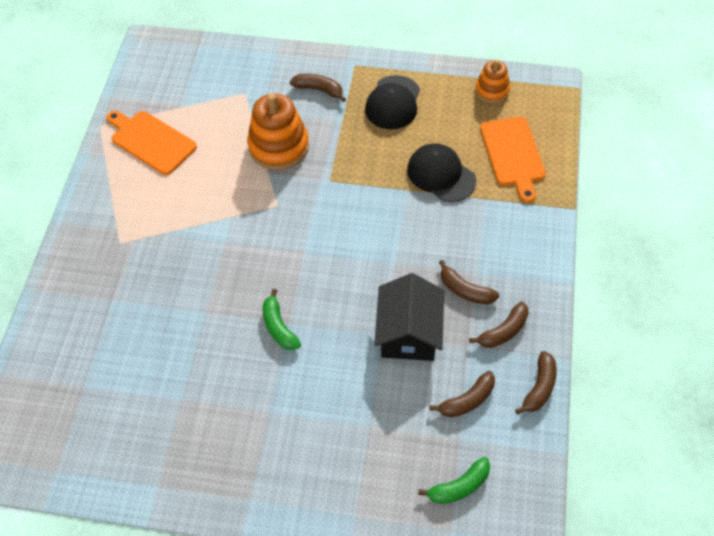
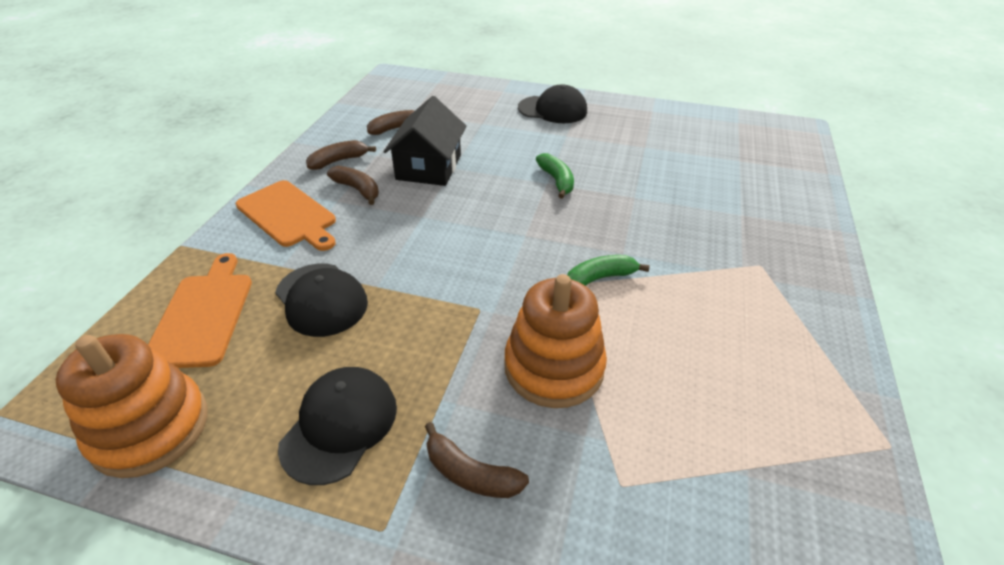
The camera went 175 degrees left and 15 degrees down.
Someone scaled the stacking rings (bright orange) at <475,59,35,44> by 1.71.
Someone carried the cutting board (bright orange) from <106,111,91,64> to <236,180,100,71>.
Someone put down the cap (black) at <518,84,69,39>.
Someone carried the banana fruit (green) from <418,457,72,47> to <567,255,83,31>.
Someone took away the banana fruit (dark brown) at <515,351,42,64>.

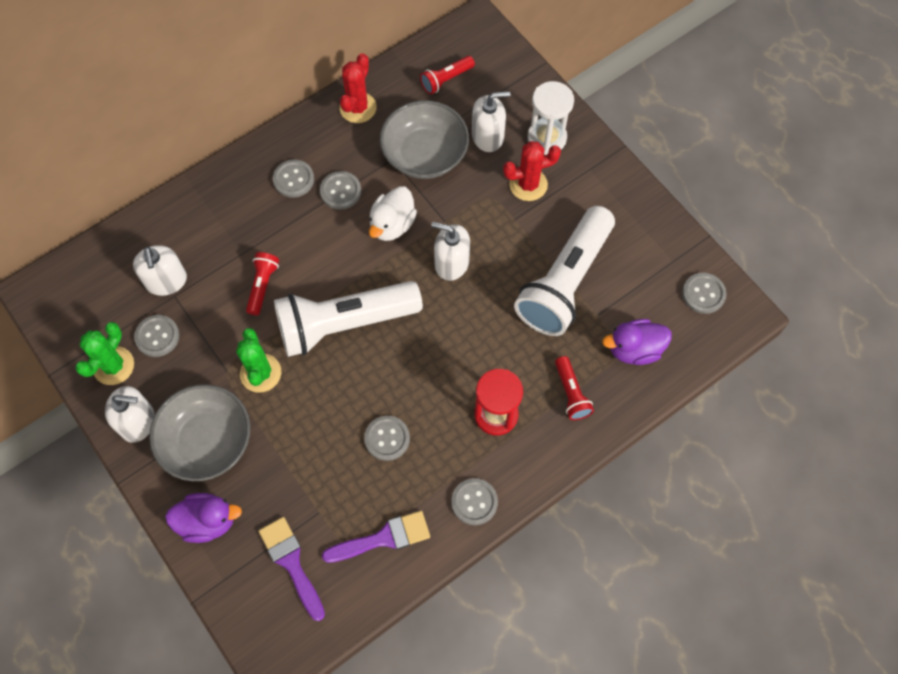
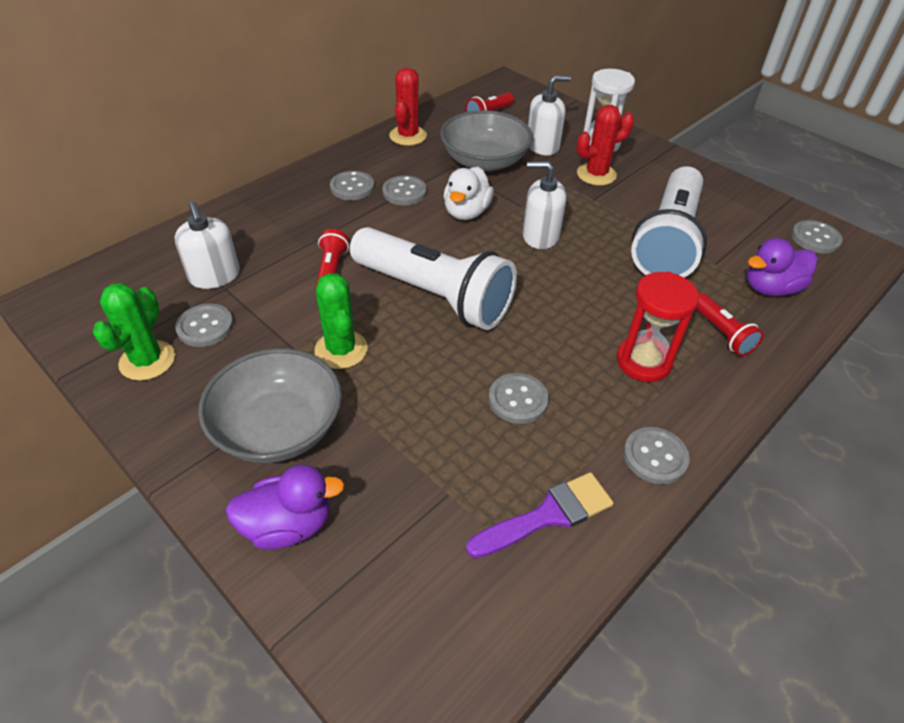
The camera went 10 degrees left and 20 degrees down.
Someone rotated the pocket torch (white) at <274,281,149,76> by 120 degrees counterclockwise.
Someone took away the soap pump (white) at <105,386,50,57>.
Someone took away the paintbrush (royal purple) at <259,517,66,104>.

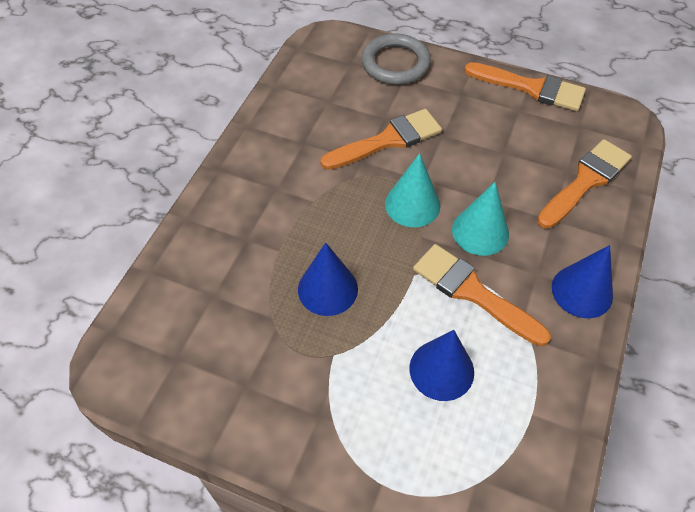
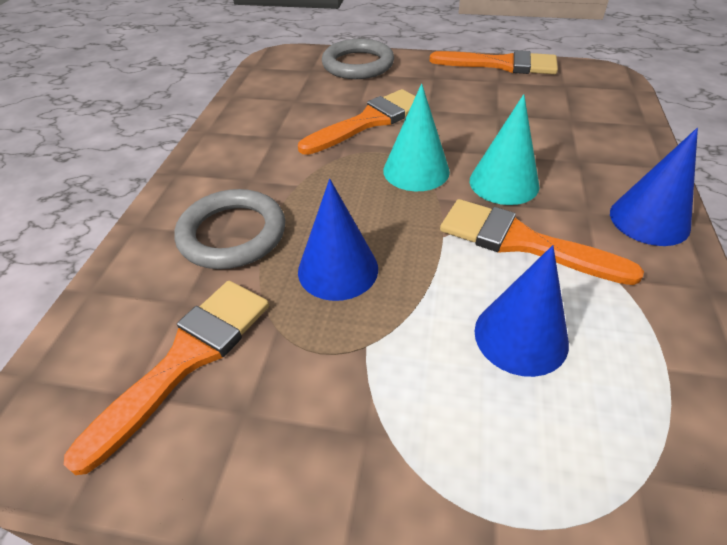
The camera went 10 degrees left and 10 degrees down.
Someone carried the paintbrush (bright orange) from <537,139,95,90> to <64,281,205,194>.
Someone put down the hoop (ash-grey) at <174,189,111,80>.

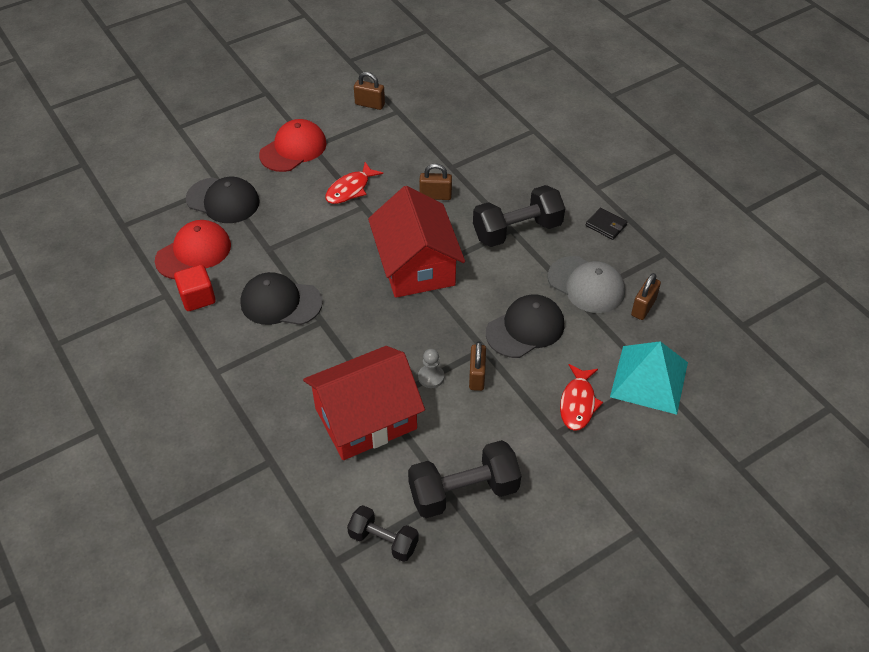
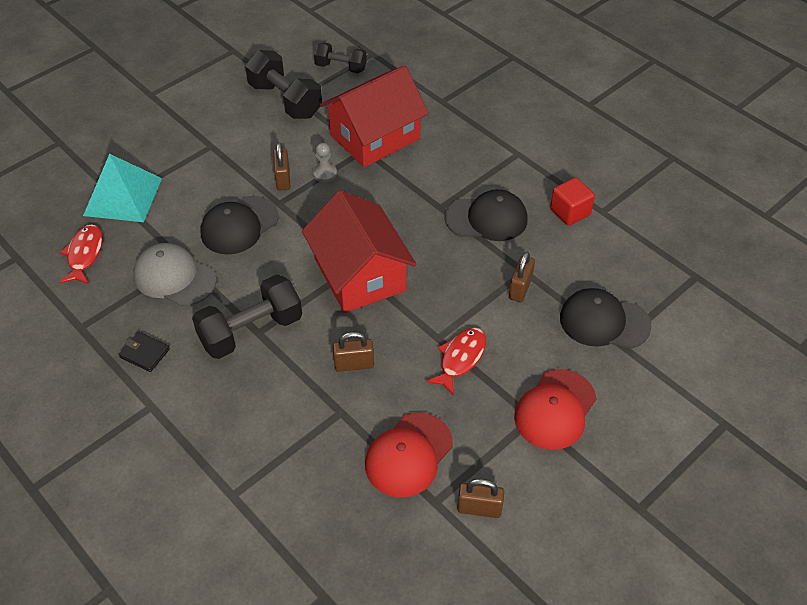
The camera went 170 degrees right and 0 degrees up.
Someone carried the toy fish (crimson) from <560,364,43,67> to <59,224,44,60>.
Someone rotated the dumbbell (black) at <408,440,113,78> by 75 degrees clockwise.
Someone carried the cap (crimson) from <155,220,76,59> to <365,412,88,85>.
Someone carried the padlock (dark brown) from <631,273,30,47> to <509,252,26,50>.

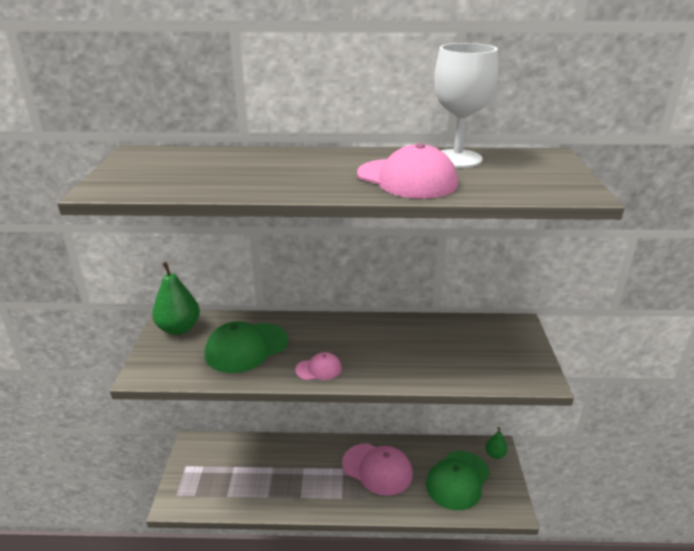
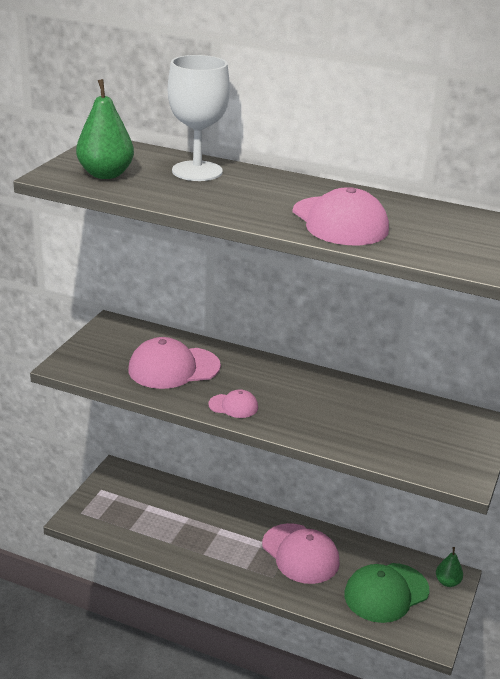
The camera went 20 degrees right and 0 degrees up.
Someone carried the pear fruit (green) from <152,262,48,73> to <76,79,58,100>.
Someone repainted the cap (green) at <205,321,84,52>, which became the cap (rosy) at <128,337,93,52>.
Someone carried the wine glass (white) from <434,43,64,125> to <168,55,62,126>.

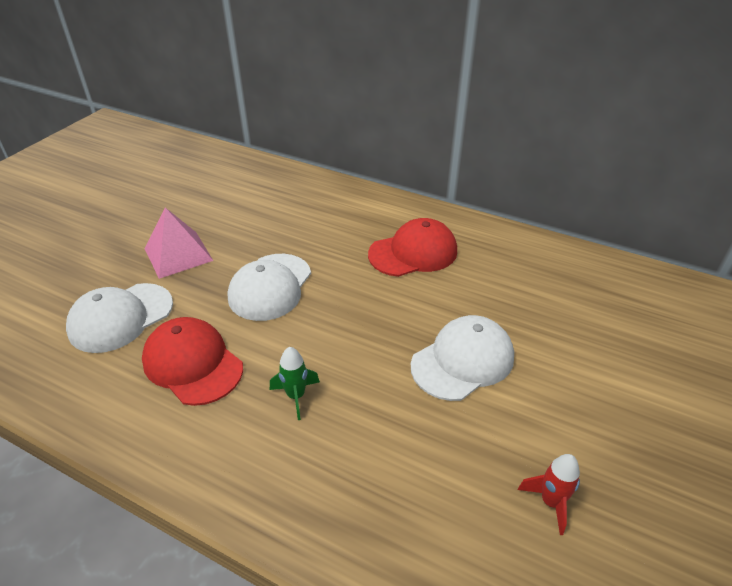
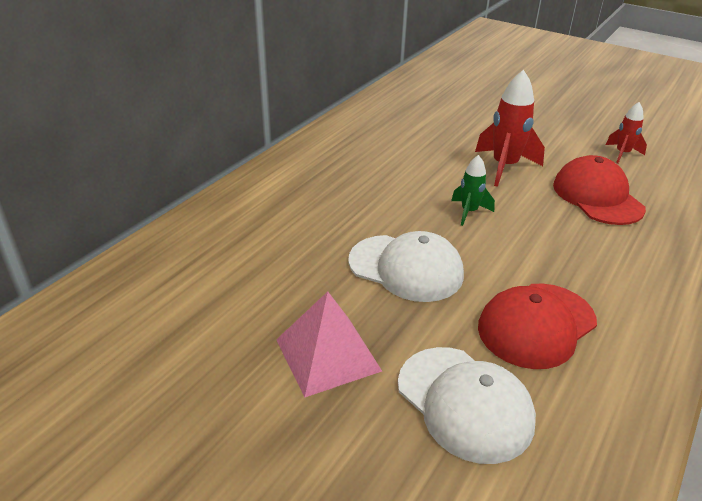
The camera went 85 degrees left and 5 degrees down.
Someone carried the spaceship (green) from <270,347,50,73> to <451,155,44,71>.
Someone swapped the cap (white) at <411,315,103,86> for the spaceship (crimson) at <475,70,70,117>.
Someone carried the cap (crimson) from <368,218,89,59> to <553,155,93,70>.

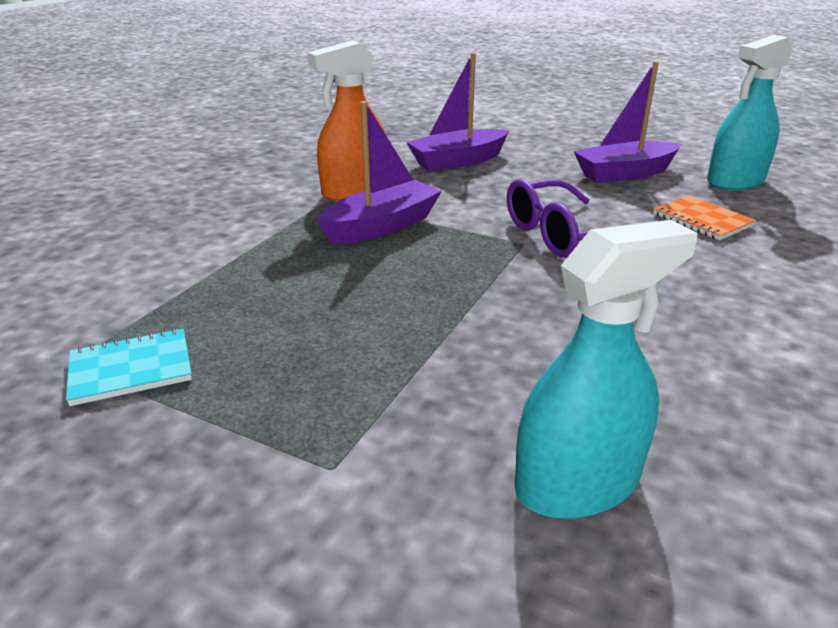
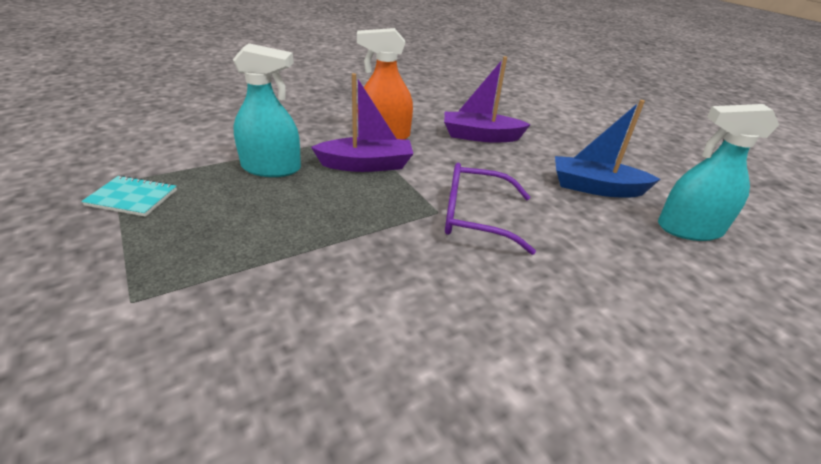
The camera went 30 degrees right and 5 degrees up.
Someone carried the sprayer (aqua) from <515,220,183,299> to <233,43,68,134>.
Someone repainted the toy boat (royal purple) at <574,61,107,122>, which became the toy boat (royal blue) at <555,100,106,97>.
Someone took away the notepad (bright orange) at <653,195,103,45>.

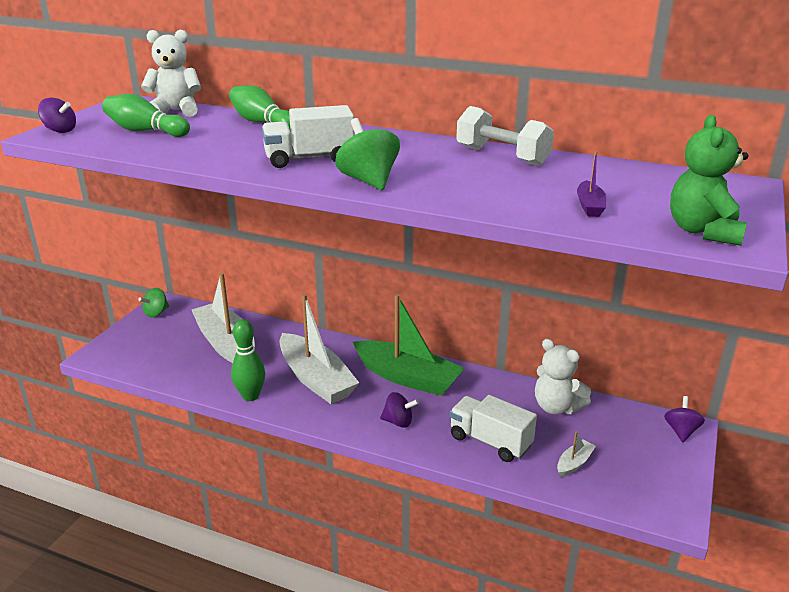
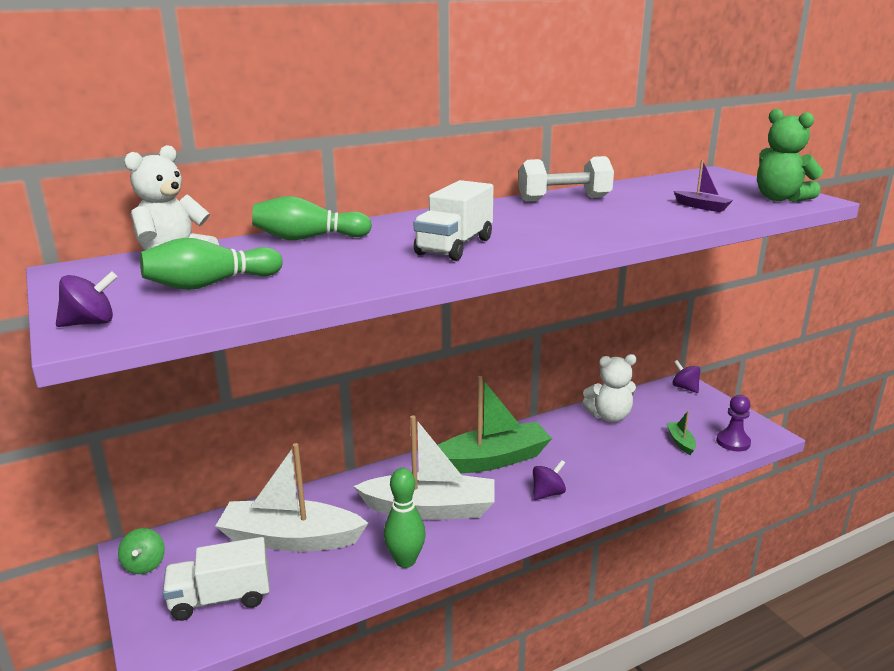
The camera went 50 degrees left and 5 degrees down.
Someone carried the truck (white) from <450,395,87,67> to <163,537,107,84>.
Someone repainted the toy boat (white) at <557,431,39,46>, which became the toy boat (green) at <667,411,29,44>.
Someone put down the pawn (royal purple) at <716,395,35,57>.
Someone took away the whirligig (green) at <335,118,65,72>.

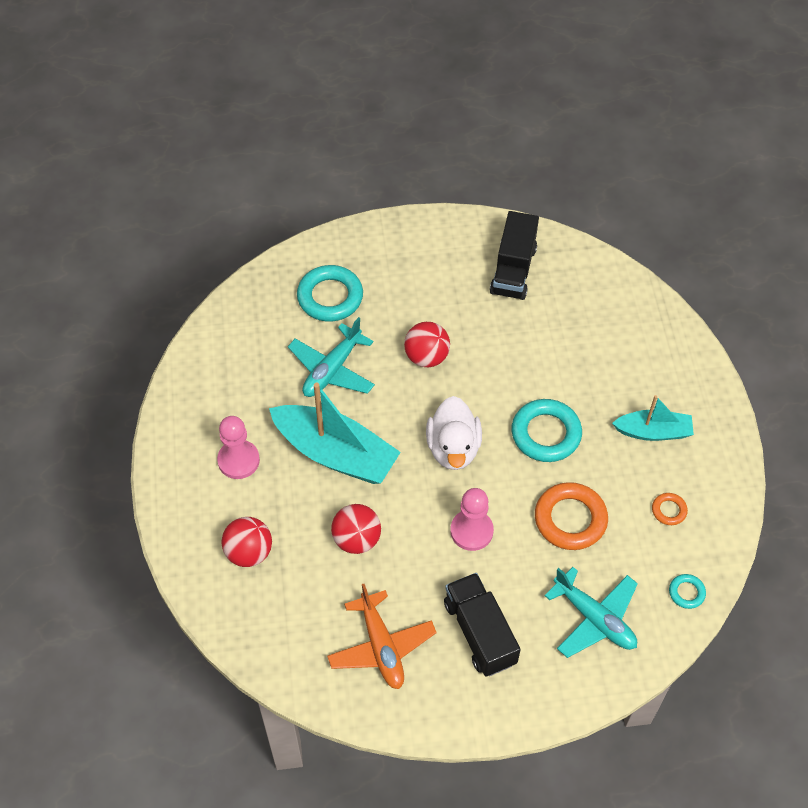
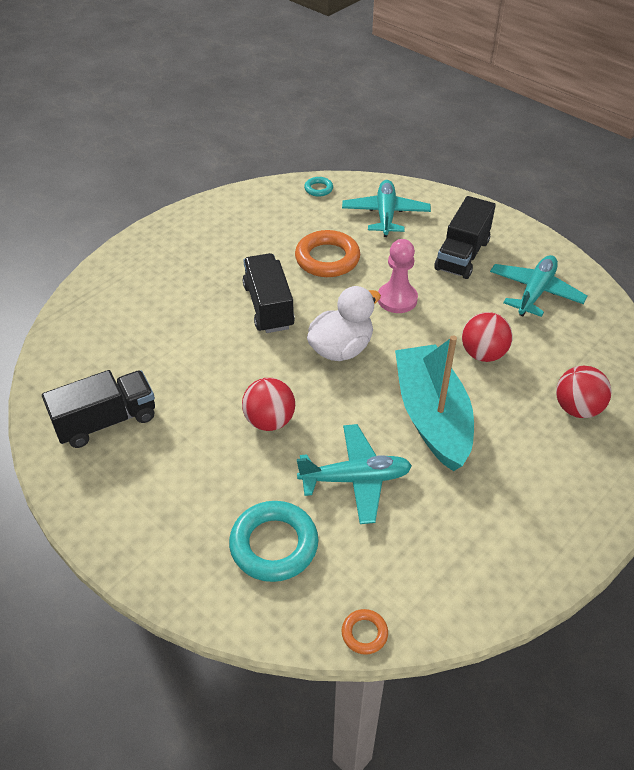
The camera went 130 degrees left and 10 degrees down.
Someone swapped the hoop (aqua) at <511,399,71,63> for the truck (black) at <242,253,53,80>.
Someone carried the hoop (bright orange) from <652,493,36,32> to <341,609,47,46>.
Someone repainted the plane (bright orange) at <327,584,110,105>, which became the plane (aqua) at <490,255,97,62>.
Someone took away the pawn (rosy) at <217,416,43,63>.
Someone took away the toy boat (aqua) at <612,395,82,46>.

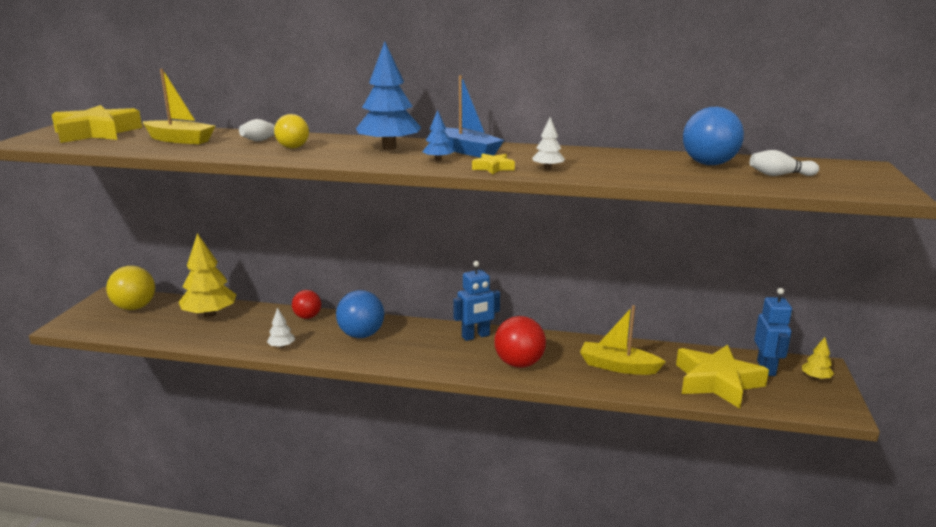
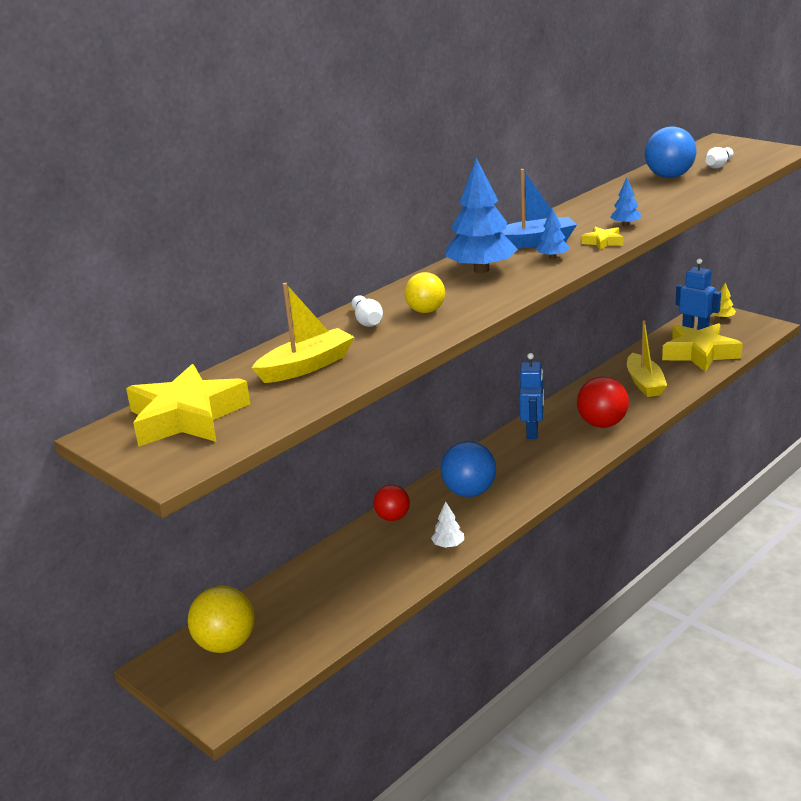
The camera went 55 degrees left and 5 degrees up.
Someone repainted the fir tree (white) at <532,117,33,53>, which became the fir tree (royal blue) at <610,178,32,48>.
Someone rotated the toy boat (yellow) at <580,305,86,70> by 60 degrees counterclockwise.
Someone took away the fir tree (yellow) at <179,233,58,84>.

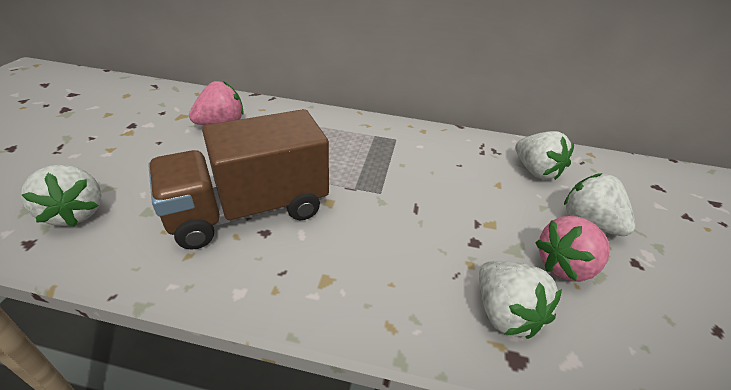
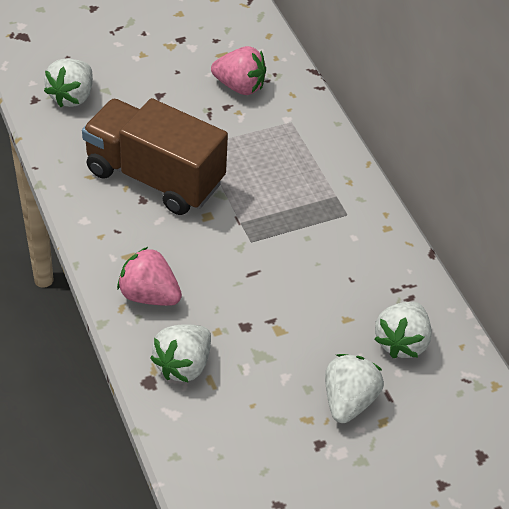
The camera went 55 degrees right and 10 degrees up.
Someone carried the strawberry (rosy) from <535,216,75,66> to <117,247,65,59>.

